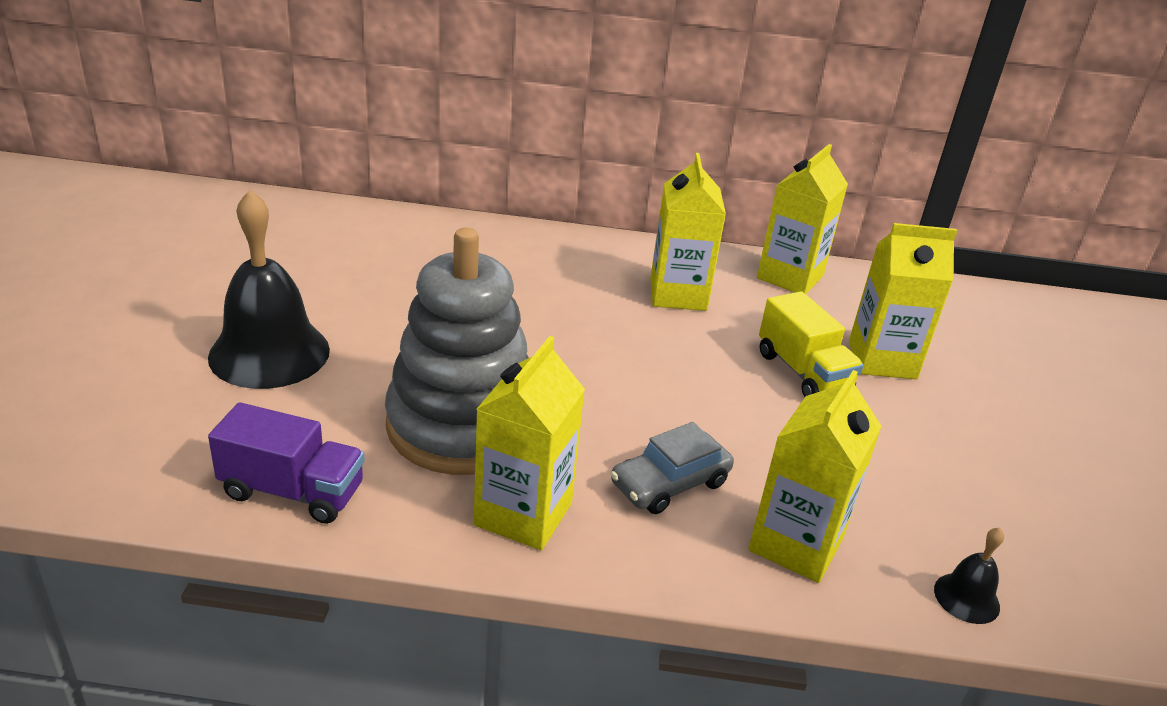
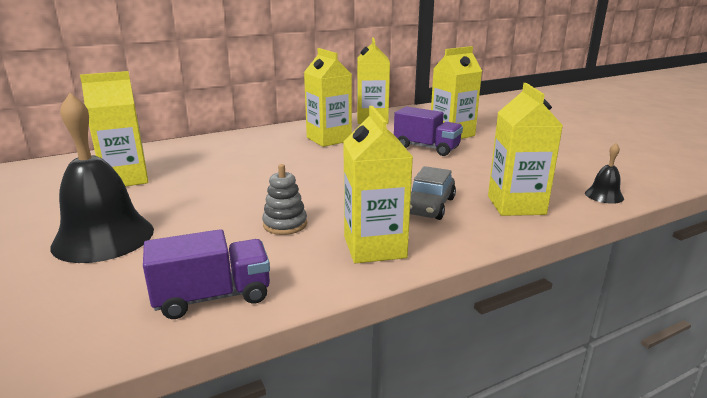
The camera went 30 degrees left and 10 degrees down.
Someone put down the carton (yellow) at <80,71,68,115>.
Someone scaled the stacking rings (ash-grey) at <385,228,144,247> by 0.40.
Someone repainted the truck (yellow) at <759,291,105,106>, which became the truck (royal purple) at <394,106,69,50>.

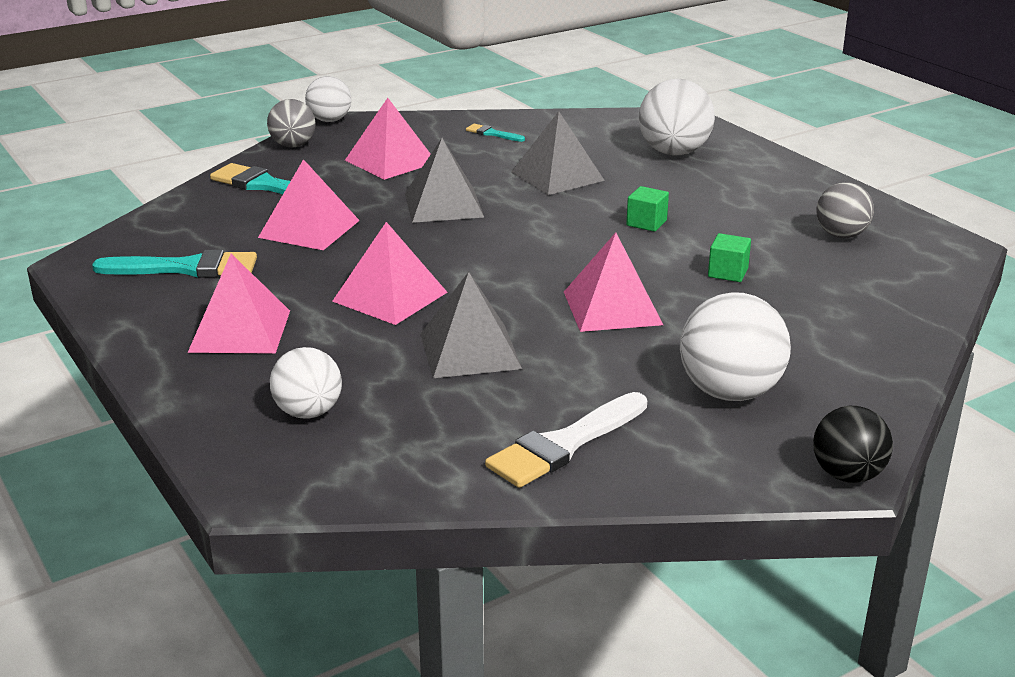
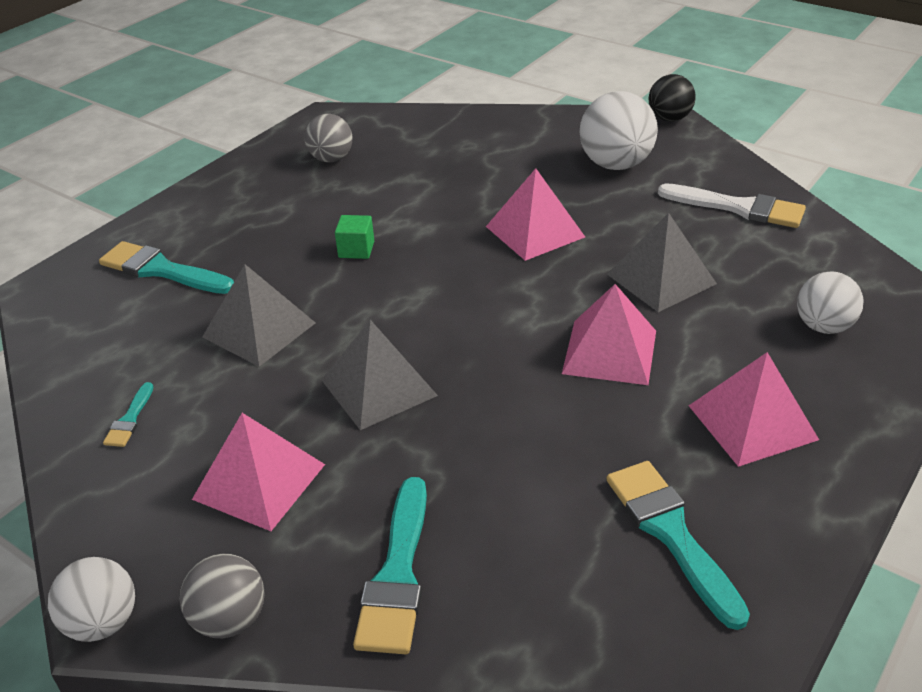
The camera went 110 degrees left and 10 degrees up.
Someone swapped the play ball (white) at <639,79,76,76> for the paintbrush (aqua) at <99,241,135,53>.
Someone took away the pyramid shape (rosy) at <258,159,102,91>.
Someone took away the solid cube (green) at <708,233,43,49>.

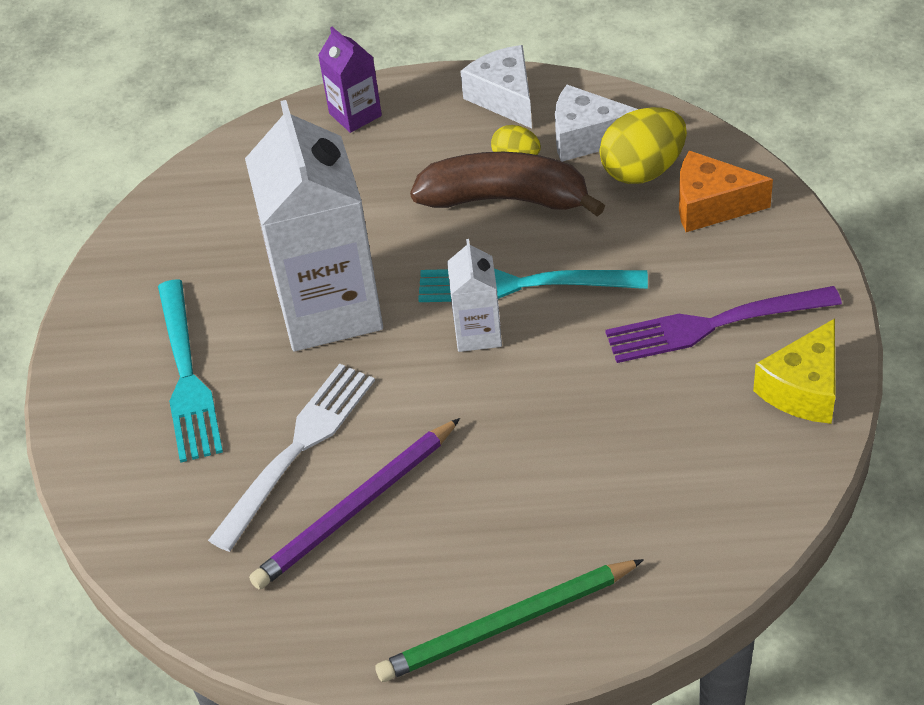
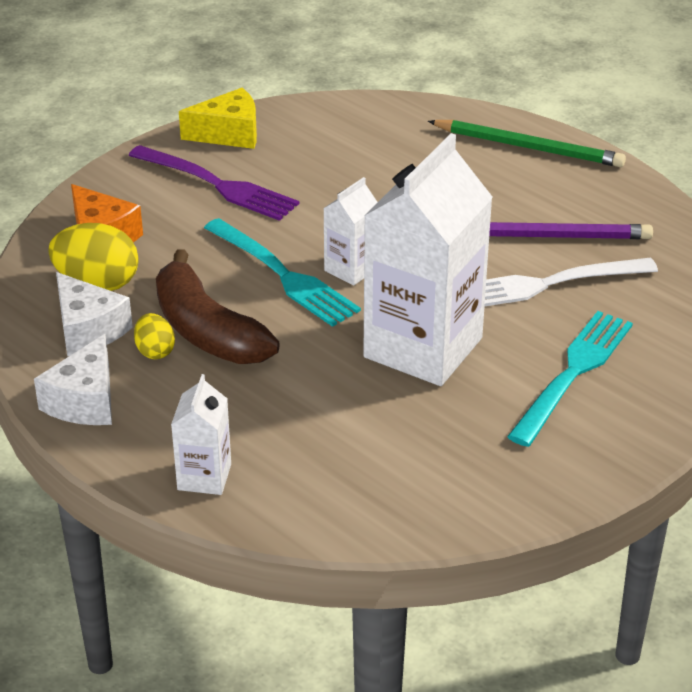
The camera went 140 degrees left and 10 degrees down.
Someone repainted the carton (royal purple) at <318,27,64,106>, which became the carton (white) at <171,374,60,121>.

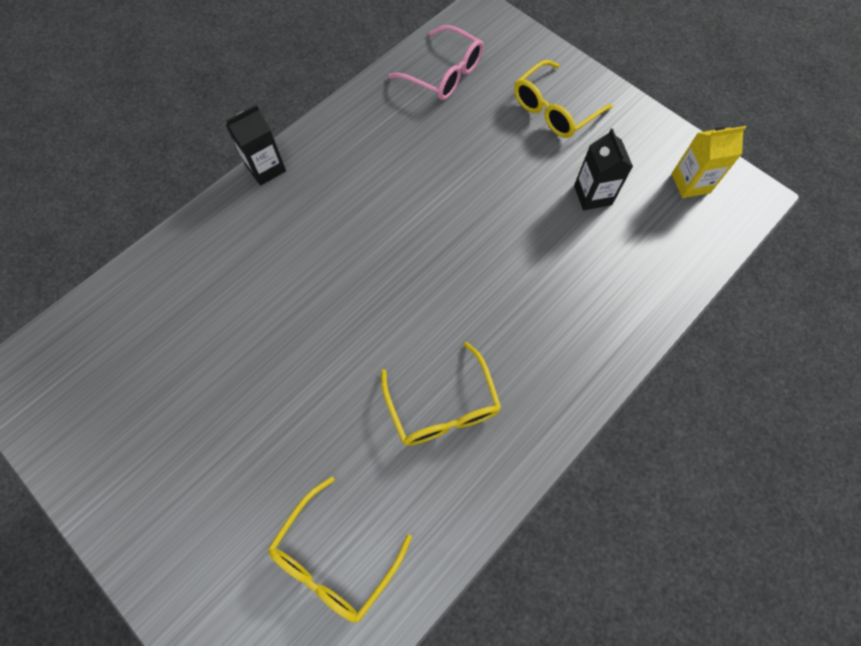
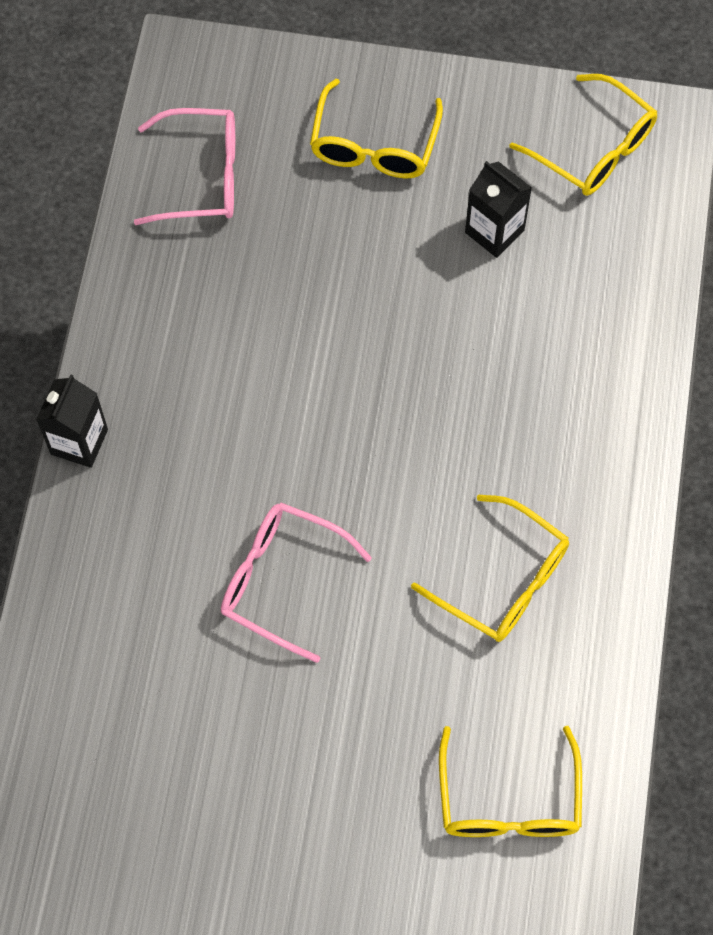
The camera went 35 degrees left and 0 degrees up.
Someone put down the eyeglasses (rosy) at <221,503,151,160>.
Someone swapped the carton (yellow) at <671,126,75,72> for the eyeglasses (yellow) at <510,74,147,122>.

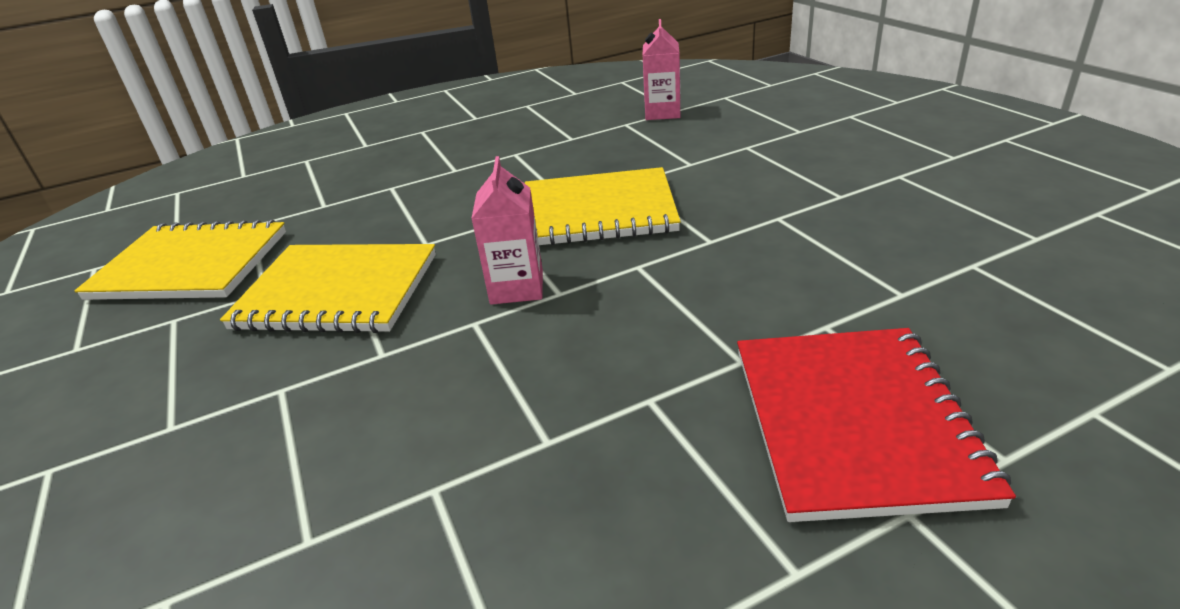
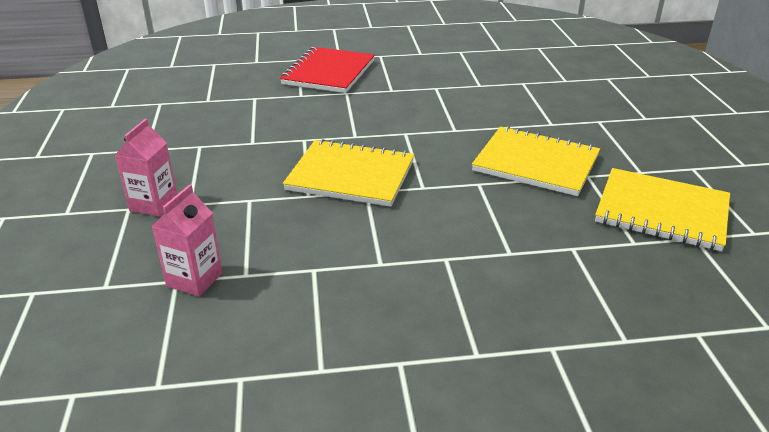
The camera went 165 degrees left and 0 degrees up.
Someone carried the carton (rosy) from <471,156,72,149> to <115,119,62,98>.

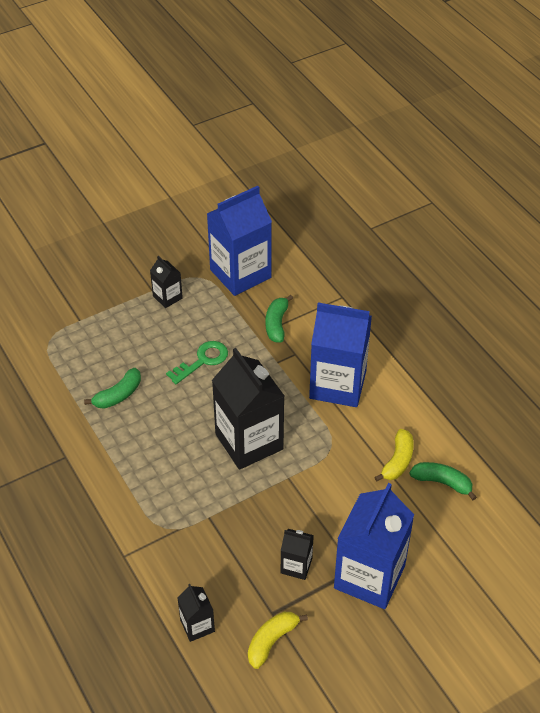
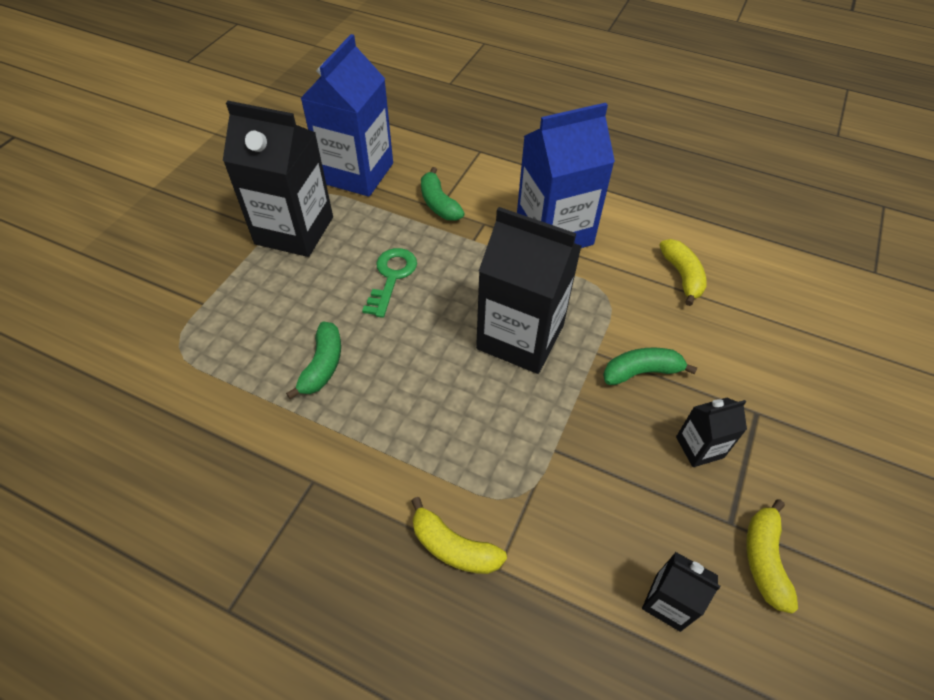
The camera went 35 degrees left and 5 degrees up.
Someone scaled the carton (black) at <150,256,33,52> by 2.12.
Someone put down the banana fruit (yellow) at <411,497,96,77>.
Someone carried the banana fruit (green) from <409,462,68,38> to <603,348,94,37>.
Someone took away the carton (royal blue) at <334,483,80,126>.

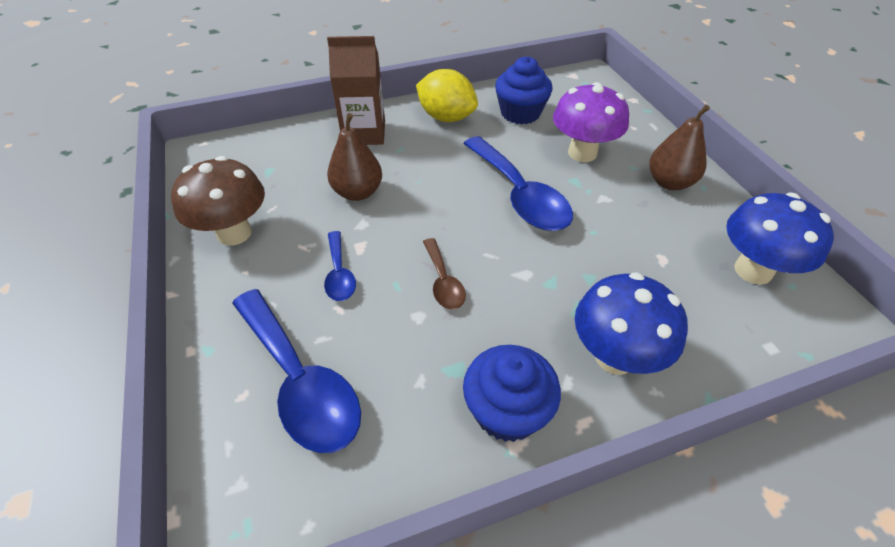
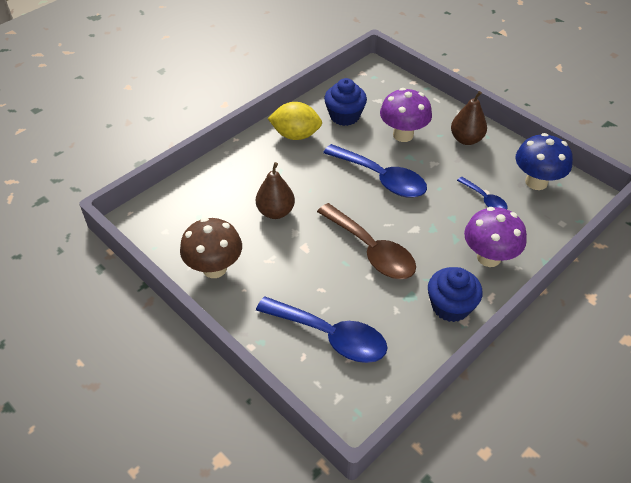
The camera went 25 degrees left and 0 degrees up.
Someone scaled the teaspoon (dark brown) at <423,238,43,71> by 1.95.
Someone carried the teaspoon (royal blue) from <324,231,32,70> to <457,177,51,32>.
Someone repainted the fungus (royal blue) at <575,272,113,103>, which became the fungus (royal purple) at <464,207,63,60>.
Someone took away the carton (dark brown) at <327,36,58,109>.

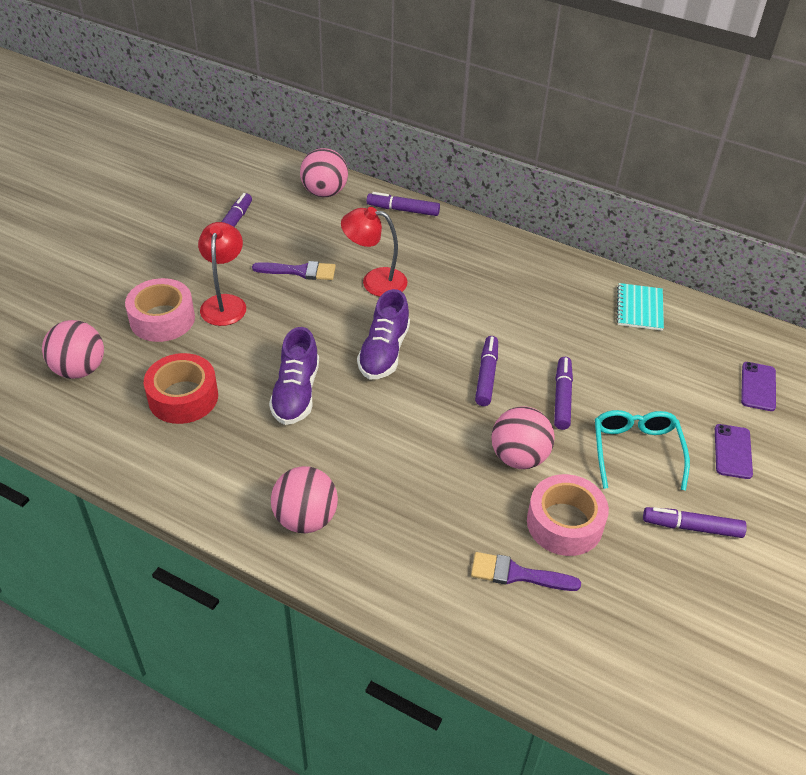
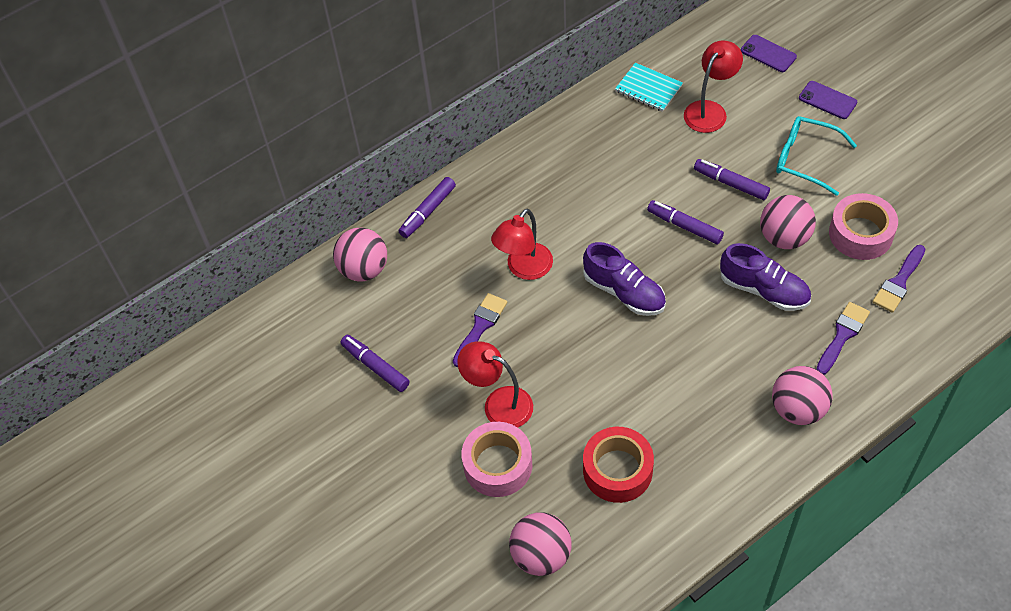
The camera went 60 degrees left and 10 degrees up.
Someone put down the reading lamp (crimson) at <684,40,59,93>.
Someone carried the sneaker (royal purple) from <269,327,50,98> to <720,243,91,68>.
Someone put down the paintbrush (royal purple) at <816,302,54,73>.
Someone took away the marker pen (royal purple) at <643,507,104,31>.

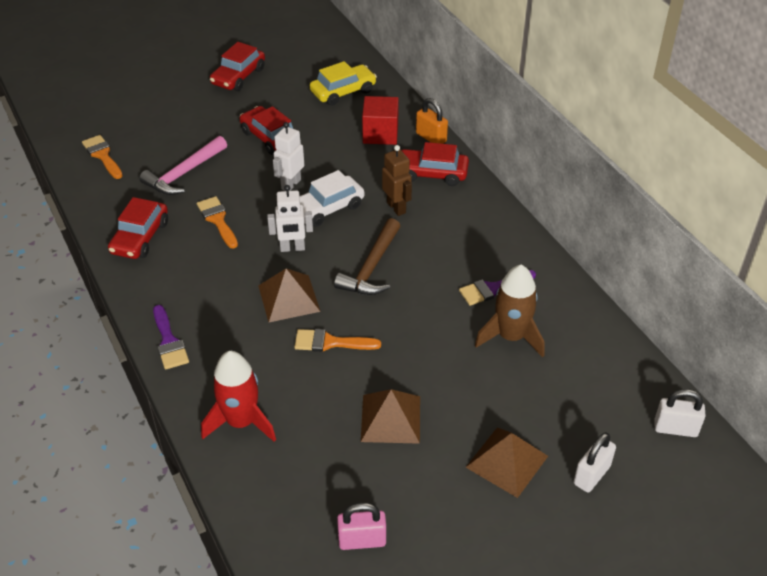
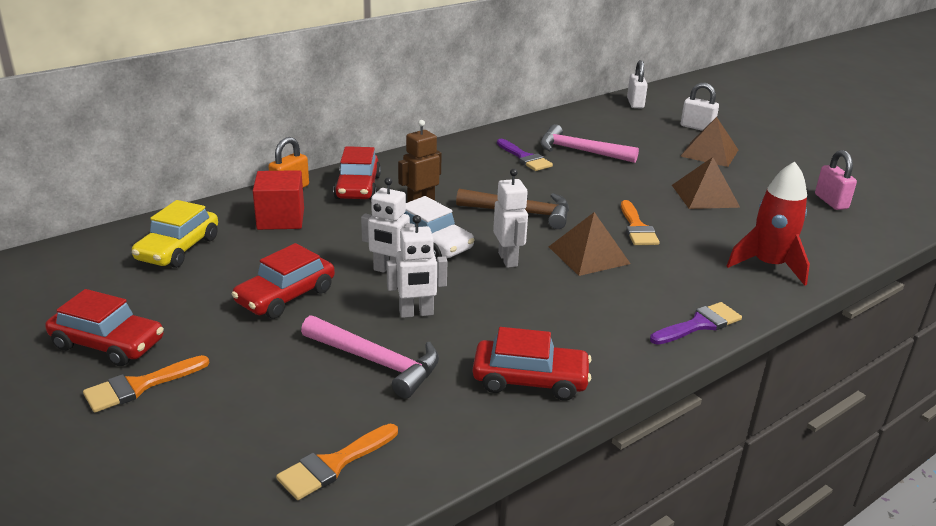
The camera went 100 degrees left and 15 degrees down.
Someone carried the paintbrush (bright orange) from <197,196,41,53> to <83,355,126,58>.
Someone rotated the car (yellow) at <310,61,67,45> by 120 degrees counterclockwise.
Someone put down the robot figure (white) at <386,215,62,103>.
Someone swapped the spaceship (dark brown) at <475,265,69,93> for the hammer (rosy) at <540,124,99,39>.

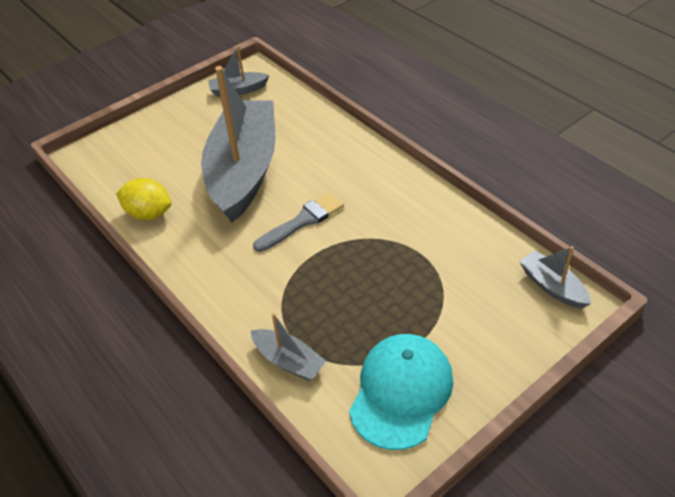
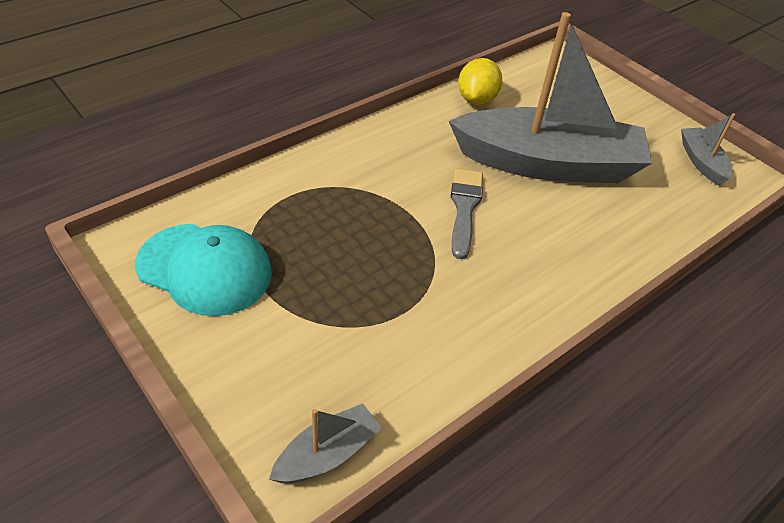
The camera went 85 degrees right and 0 degrees up.
Someone rotated the paintbrush (ash-grey) at <253,192,91,60> by 135 degrees counterclockwise.
Someone took away the toy boat (ash-grey) at <251,313,76,68>.

